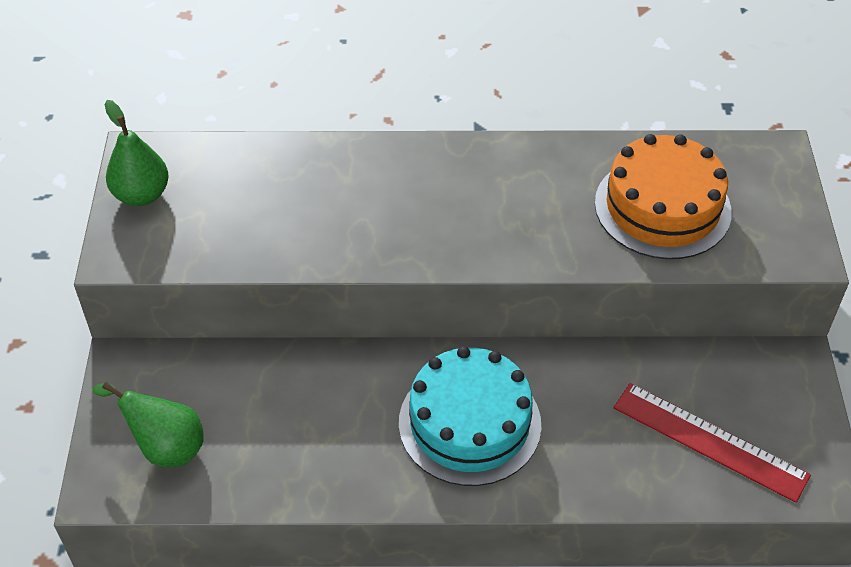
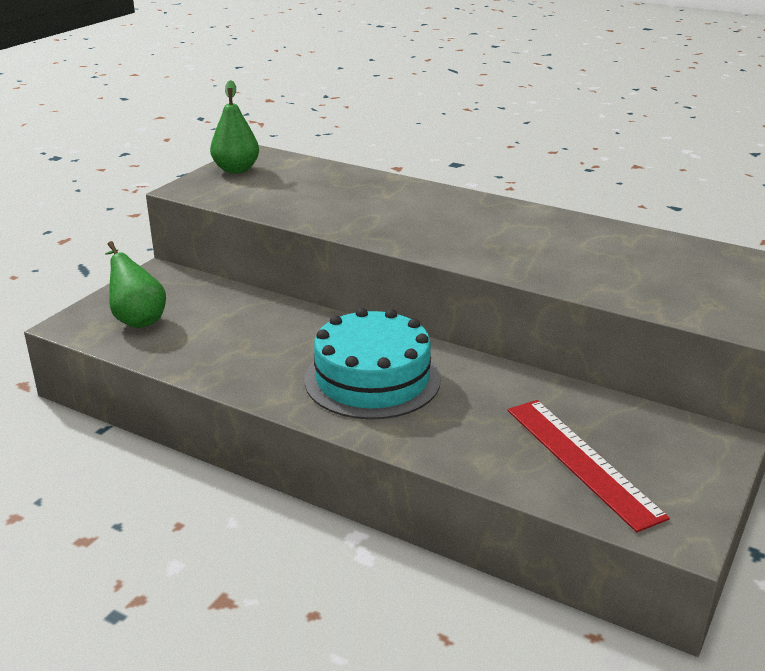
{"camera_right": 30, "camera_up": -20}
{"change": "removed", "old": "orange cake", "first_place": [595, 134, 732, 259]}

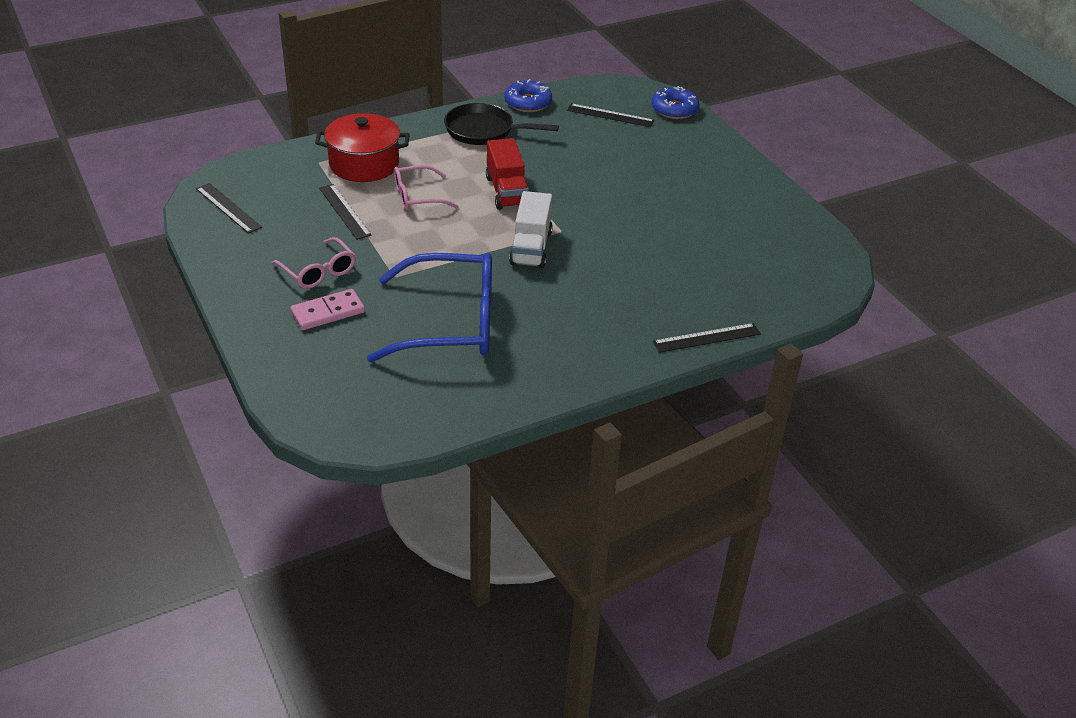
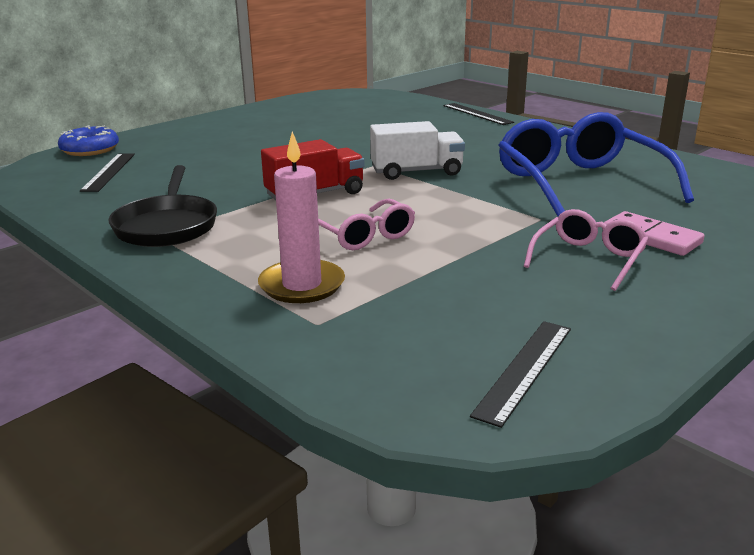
{"camera_right": -105, "camera_up": -15}
{"change": "replaced", "old": "crimson cooking pot", "new": "pink candle", "first_place": [315, 113, 410, 182], "second_place": [258, 131, 345, 303]}
{"change": "removed", "old": "jet-black measuring stick", "first_place": [319, 184, 371, 240]}
{"change": "removed", "old": "cobalt doughnut", "first_place": [505, 79, 552, 112]}

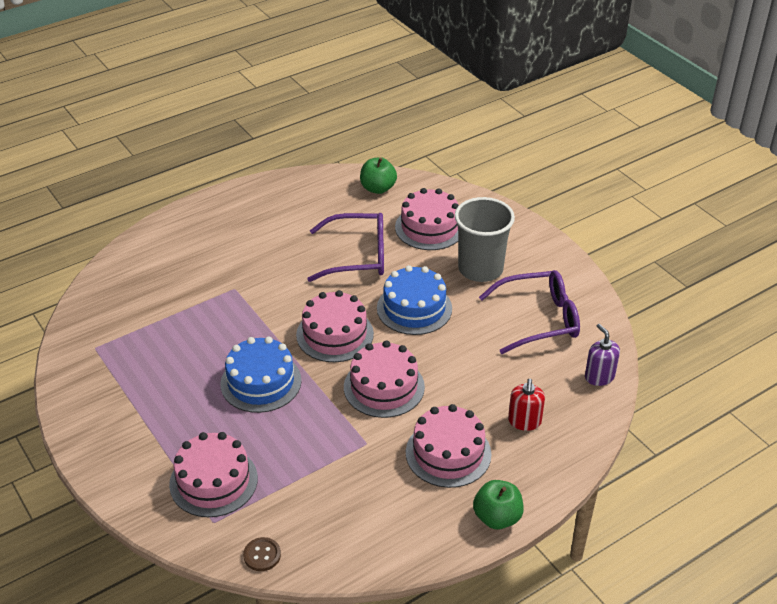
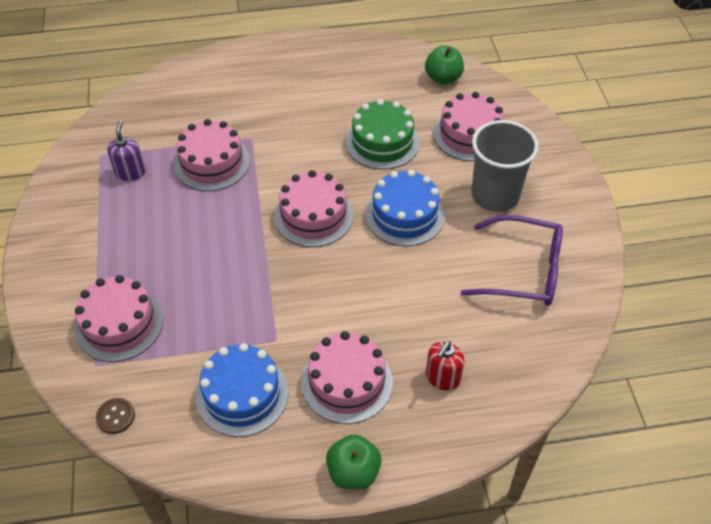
{"camera_right": 25, "camera_up": 10}
{"change": "moved", "old": "cobalt cake", "first_place": [220, 337, 302, 413], "second_place": [196, 343, 289, 437]}
{"change": "replaced", "old": "purple glasses", "new": "green cake", "first_place": [307, 213, 384, 282], "second_place": [346, 99, 420, 170]}
{"change": "moved", "old": "pink cake", "first_place": [344, 341, 425, 418], "second_place": [174, 119, 250, 191]}
{"change": "moved", "old": "purple soap pump", "first_place": [585, 324, 620, 386], "second_place": [107, 120, 145, 181]}

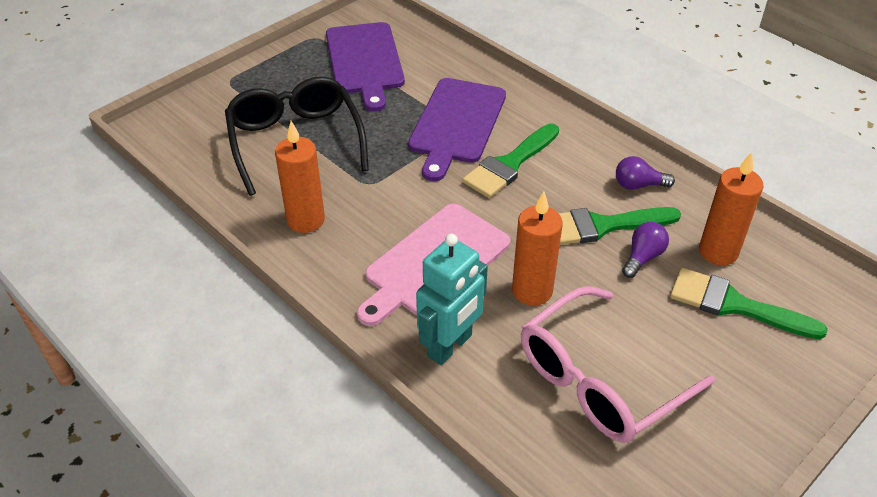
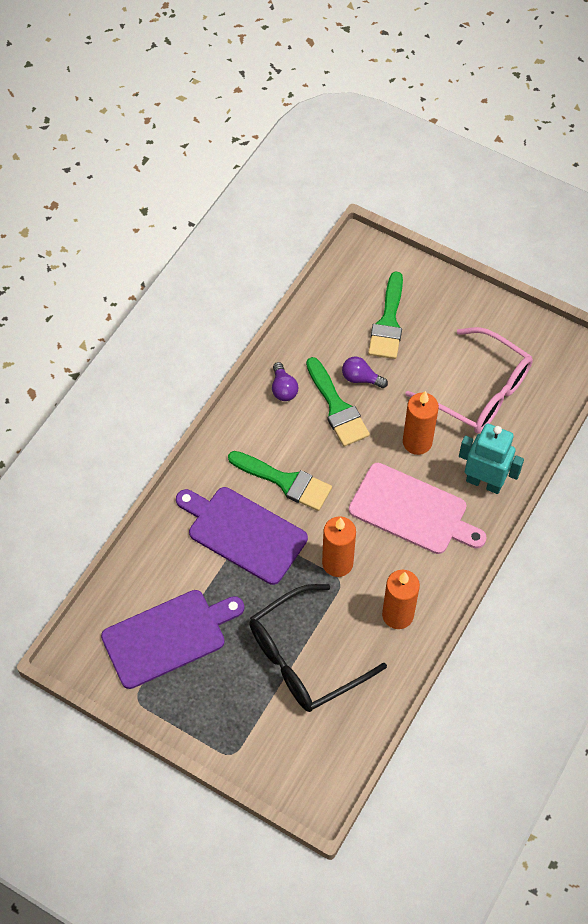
{"camera_right": -105, "camera_up": 15}
{"change": "turned", "old": "purple cutting board", "first_place": [408, 78, 506, 181], "second_place": [176, 487, 308, 585], "degrees": -150}
{"change": "moved", "old": "orange candle", "first_place": [699, 152, 763, 265], "second_place": [322, 516, 356, 577]}

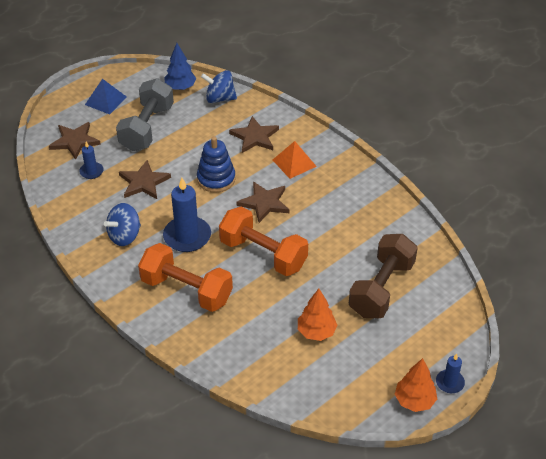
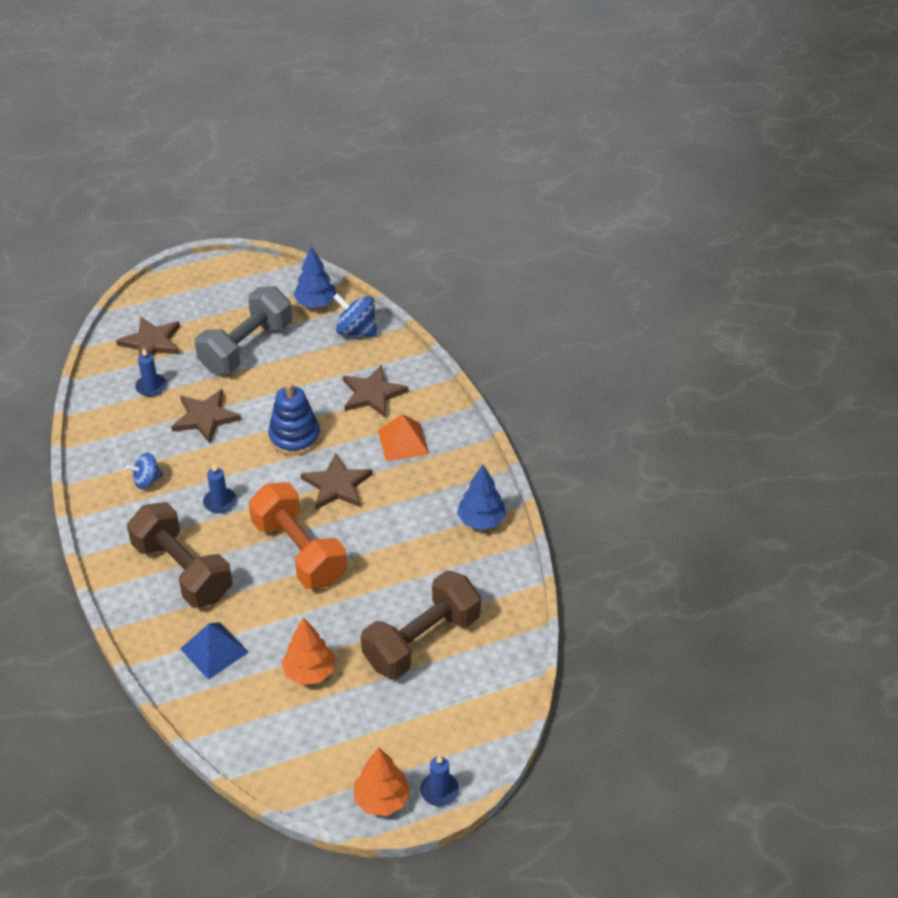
{"camera_right": 20, "camera_up": 0}
{"change": "moved", "old": "cobalt pyramid shape", "first_place": [85, 79, 127, 114], "second_place": [180, 622, 249, 680]}
{"change": "resized", "old": "cobalt spinning top", "first_place": [104, 203, 141, 246], "second_place": [126, 453, 163, 489], "factor": 0.66}
{"change": "recoloured", "old": "orange free weight", "new": "brown free weight", "first_place": [138, 243, 233, 312], "second_place": [127, 502, 233, 608]}
{"change": "resized", "old": "cobalt candle", "first_place": [163, 178, 211, 252], "second_place": [203, 463, 237, 513], "factor": 0.53}
{"change": "added", "new": "cobalt fir tree", "second_place": [457, 464, 506, 530]}

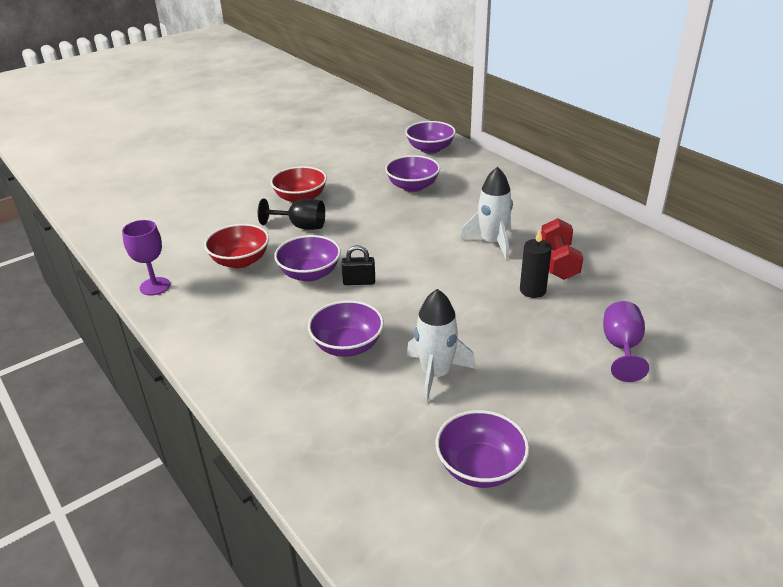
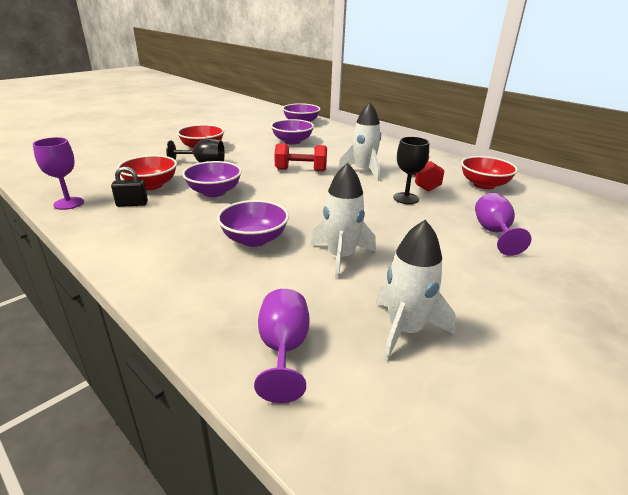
{"camera_right": -10, "camera_up": -5}
{"change": "moved", "old": "jet-black lock", "first_place": [342, 245, 375, 285], "second_place": [111, 167, 148, 207]}
{"change": "replaced", "old": "purple deep dish", "new": "white spaceship", "first_place": [436, 410, 529, 488], "second_place": [376, 220, 456, 361]}
{"change": "replaced", "old": "jet-black candle", "new": "jet-black goblet", "first_place": [520, 229, 552, 298], "second_place": [393, 137, 429, 204]}
{"change": "added", "new": "purple goblet", "second_place": [254, 289, 309, 403]}
{"change": "added", "new": "crimson free weight", "second_place": [274, 143, 327, 171]}
{"change": "added", "new": "crimson deep dish", "second_place": [461, 156, 518, 189]}

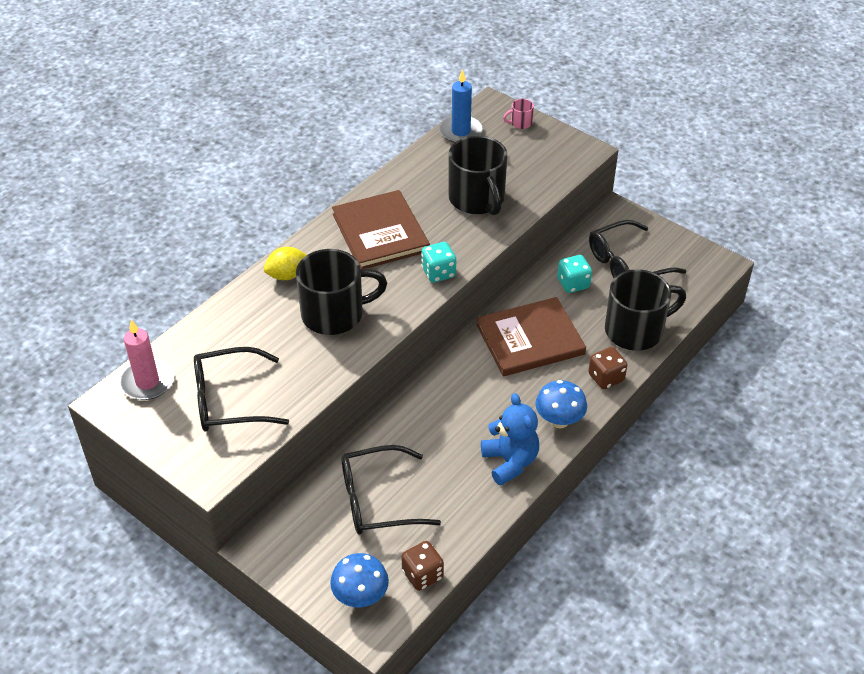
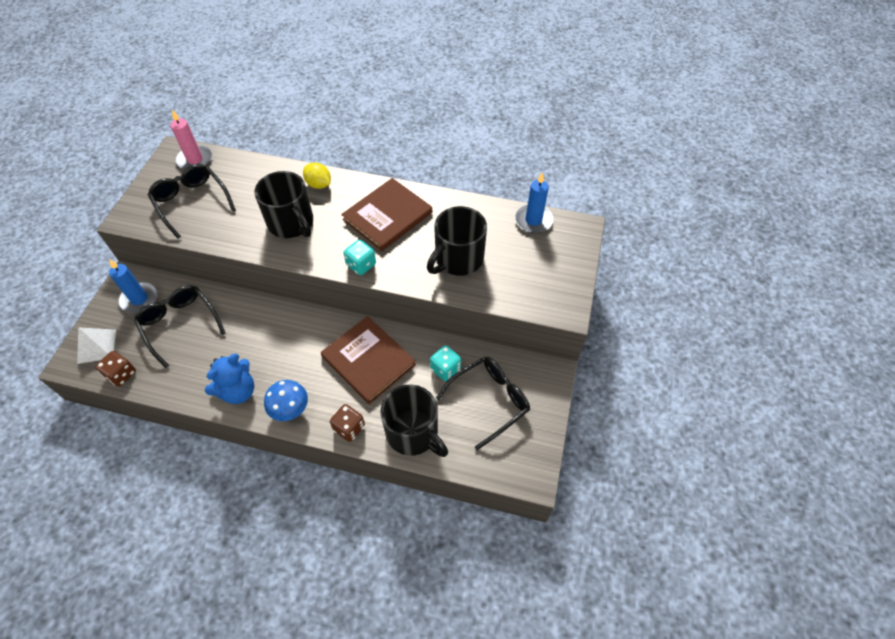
{"camera_right": 65, "camera_up": 10}
{"change": "replaced", "old": "cobalt mushroom", "new": "white pyramid shape", "first_place": [330, 553, 389, 607], "second_place": [77, 327, 116, 364]}
{"change": "removed", "old": "pink mug", "first_place": [503, 99, 534, 129]}
{"change": "turned", "old": "jet-black glasses", "first_place": [589, 220, 686, 278], "second_place": [436, 357, 530, 450], "degrees": 105}
{"change": "added", "new": "cobalt candle", "second_place": [109, 259, 158, 313]}

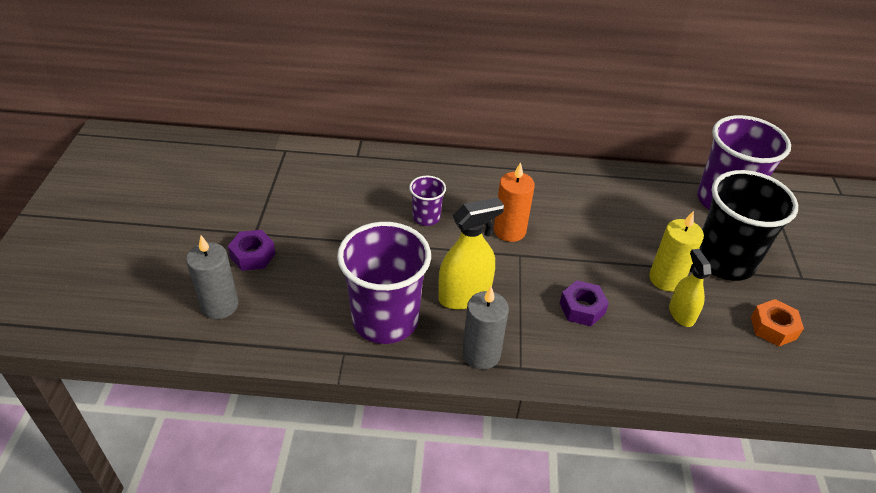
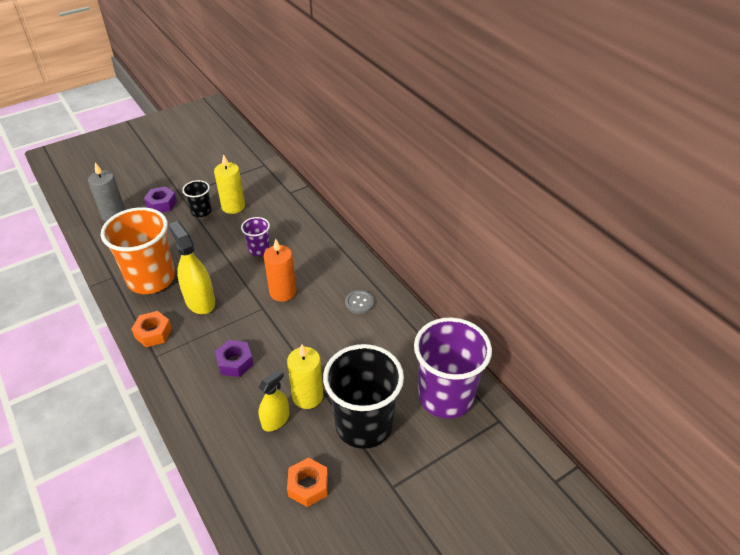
{"camera_right": 55, "camera_up": 0}
{"change": "recoloured", "old": "purple tumbler", "new": "orange tumbler", "first_place": [337, 222, 431, 344], "second_place": [101, 207, 175, 294]}
{"change": "turned", "old": "yellow sprayer", "first_place": [438, 197, 504, 309], "second_place": [168, 221, 215, 314], "degrees": -150}
{"change": "replaced", "old": "grey candle", "new": "orange nut", "first_place": [462, 286, 509, 370], "second_place": [131, 311, 172, 347]}
{"change": "added", "new": "jet-black tumbler", "second_place": [182, 180, 212, 217]}
{"change": "added", "new": "yellow candle", "second_place": [214, 154, 245, 214]}
{"change": "added", "new": "grey button", "second_place": [345, 290, 374, 314]}

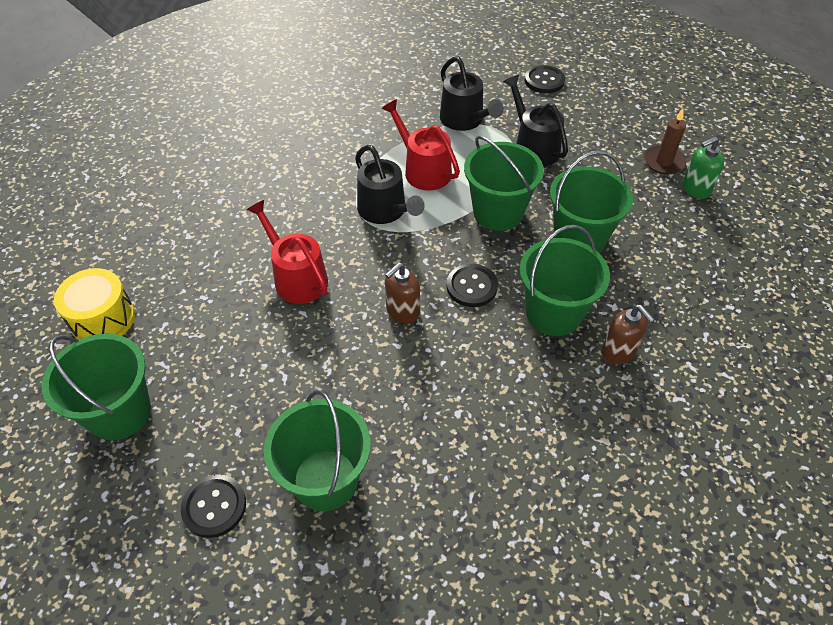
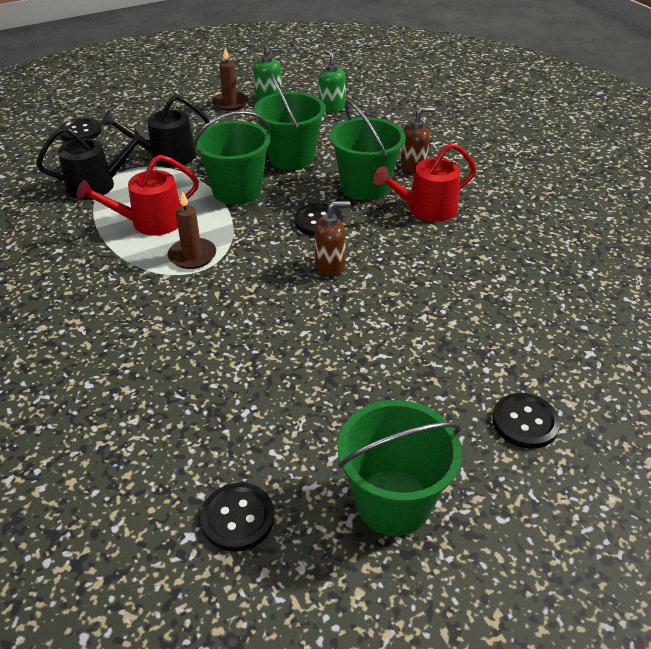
{"camera_right": -75, "camera_up": -10}
{"change": "replaced", "old": "yellow toy drum", "new": "jet-black button", "first_place": [54, 268, 135, 340], "second_place": [200, 483, 274, 552]}
{"change": "moved", "old": "crimson watering pot", "first_place": [247, 200, 328, 304], "second_place": [373, 143, 476, 222]}
{"change": "removed", "old": "green bucket", "first_place": [264, 390, 371, 511]}
{"change": "replaced", "old": "jet-black watering pot", "new": "brown candle", "first_place": [355, 145, 425, 224], "second_place": [168, 191, 216, 269]}
{"change": "turned", "old": "brown soap pump", "first_place": [385, 262, 420, 323], "second_place": [315, 201, 350, 276], "degrees": -75}
{"change": "added", "new": "green soap pump", "second_place": [319, 49, 346, 113]}

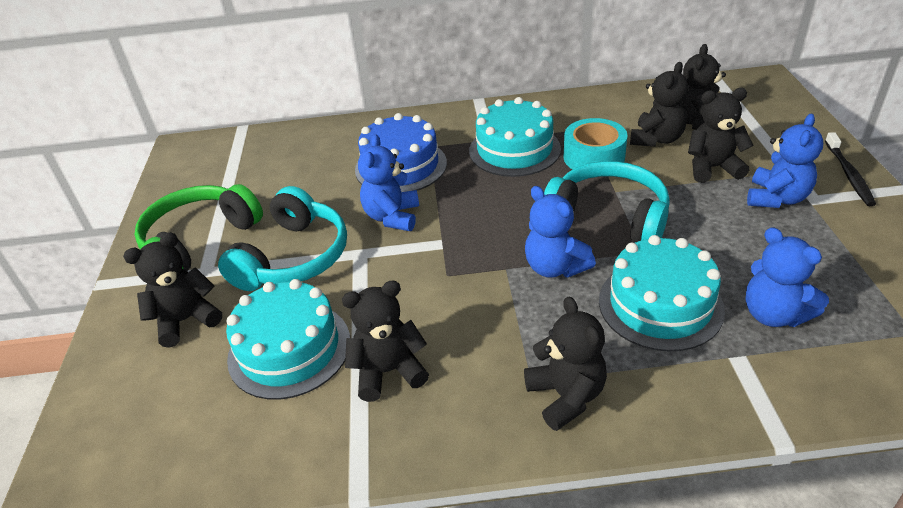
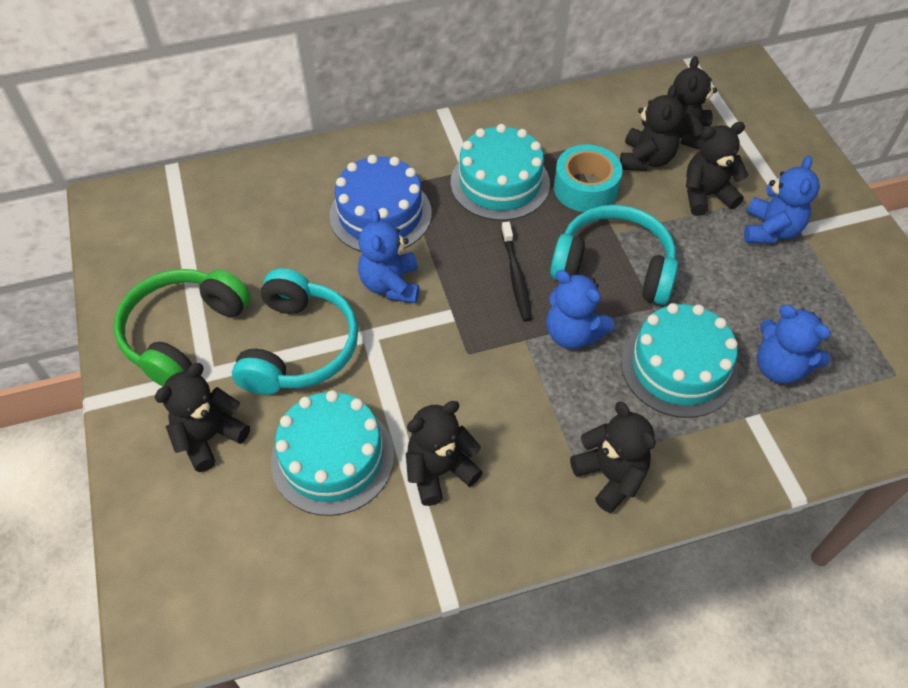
{"camera_right": -15, "camera_up": 15}
{"change": "moved", "old": "jet-black dental brush", "first_place": [825, 132, 876, 206], "second_place": [501, 222, 532, 322]}

